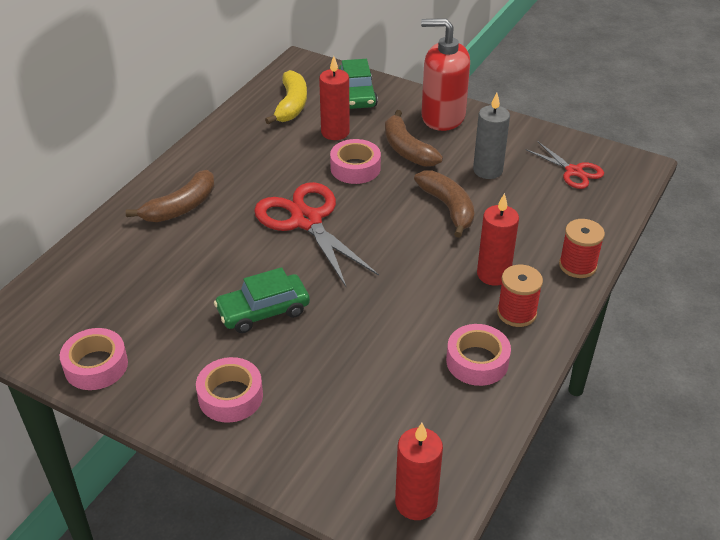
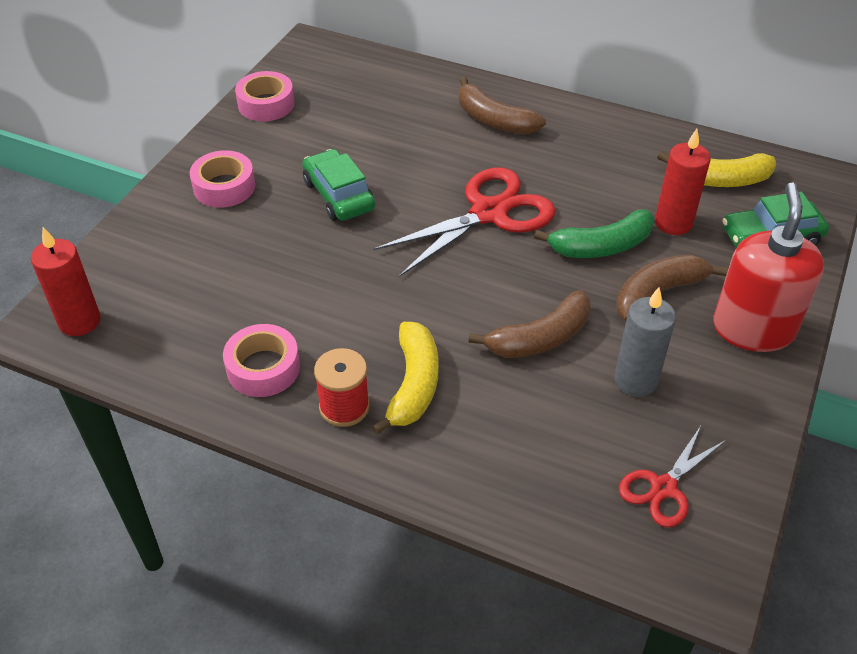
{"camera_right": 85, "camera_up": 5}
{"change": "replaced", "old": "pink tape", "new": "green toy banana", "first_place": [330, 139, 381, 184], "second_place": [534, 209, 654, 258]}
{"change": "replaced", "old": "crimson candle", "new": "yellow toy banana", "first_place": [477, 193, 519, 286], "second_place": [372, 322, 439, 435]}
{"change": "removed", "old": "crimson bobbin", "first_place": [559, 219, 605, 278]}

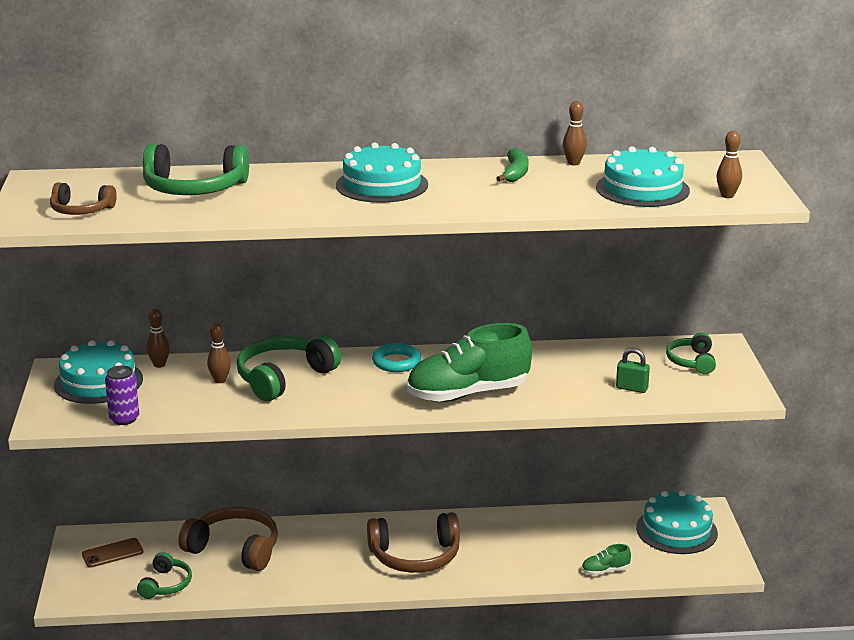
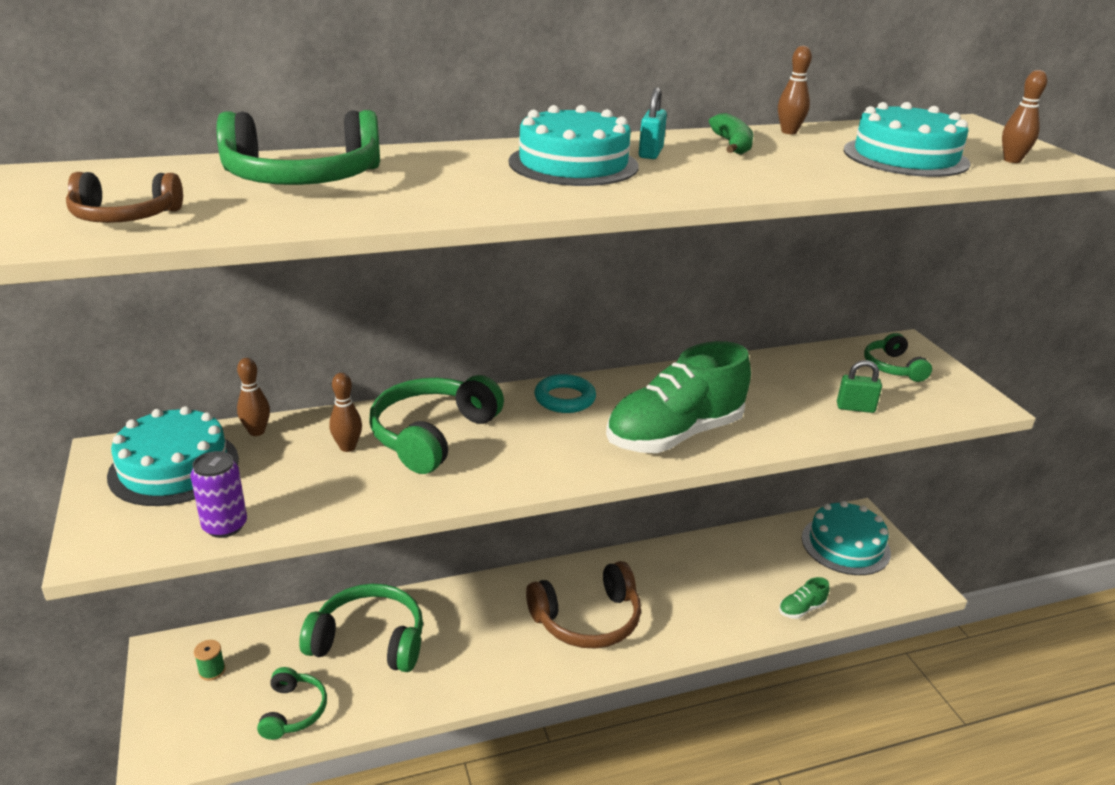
{"camera_right": -15, "camera_up": 5}
{"change": "replaced", "old": "brown smartphone", "new": "green bobbin", "first_place": [82, 538, 143, 568], "second_place": [194, 640, 225, 681]}
{"change": "recoloured", "old": "brown over-ear headphones", "new": "green over-ear headphones", "first_place": [178, 506, 278, 571], "second_place": [299, 584, 423, 672]}
{"change": "added", "new": "turquoise lock", "second_place": [639, 87, 667, 159]}

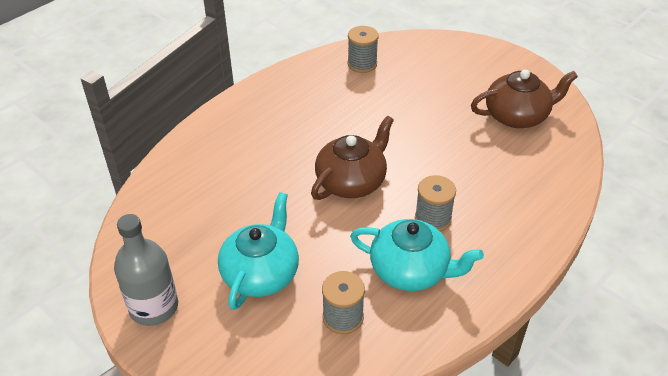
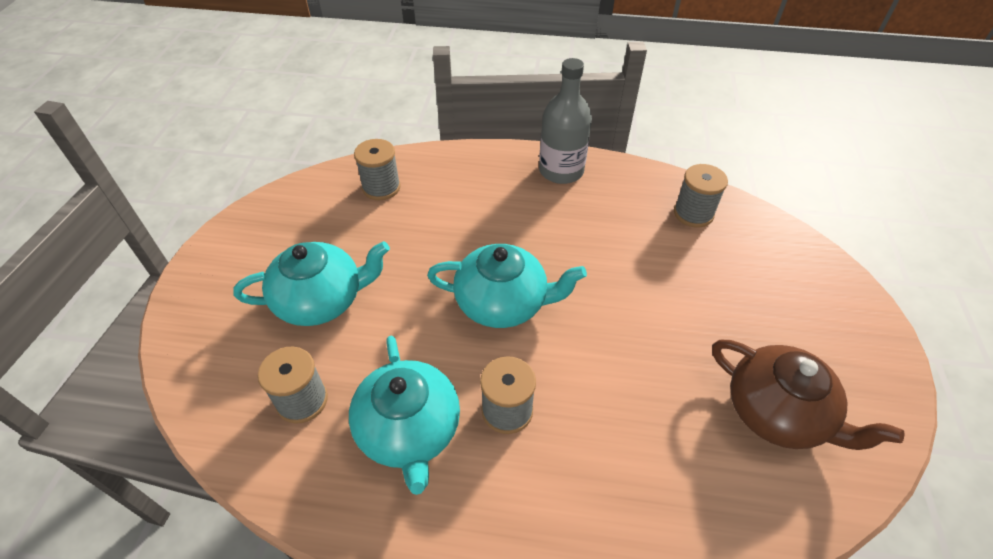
{"camera_right": 55, "camera_up": 5}
{"change": "moved", "old": "grey drink bottle", "first_place": [114, 214, 178, 326], "second_place": [539, 58, 592, 184]}
{"change": "recoloured", "old": "brown teapot", "new": "turquoise teapot", "first_place": [311, 116, 394, 200], "second_place": [427, 244, 587, 328]}
{"change": "added", "new": "grey bobbin", "second_place": [354, 139, 401, 200]}

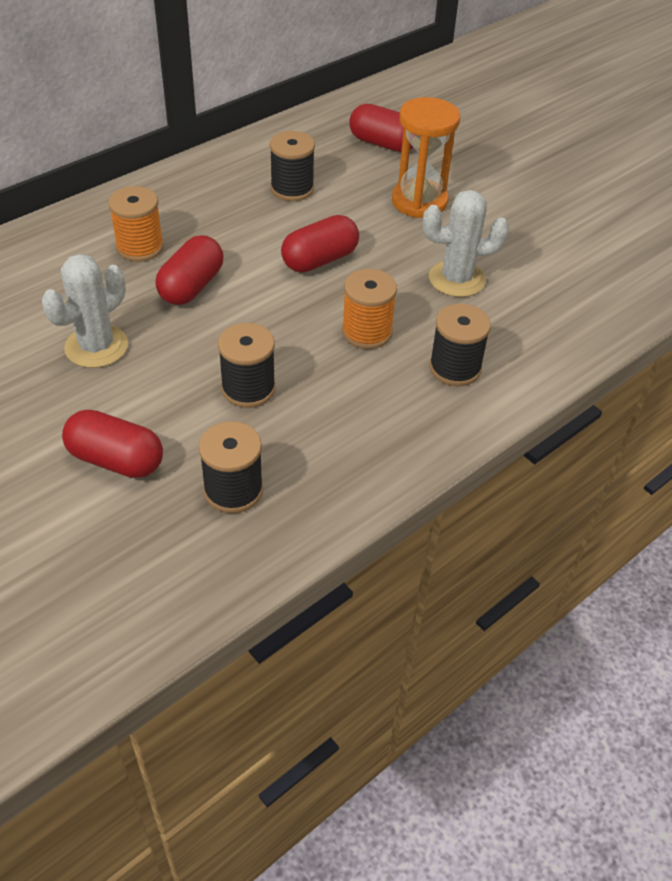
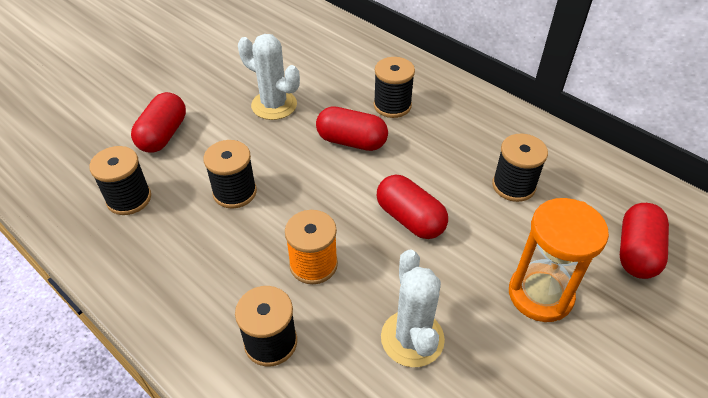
{"camera_right": 85, "camera_up": 0}
{"change": "recoloured", "old": "orange bobbin", "new": "jet-black bobbin", "first_place": [108, 186, 164, 262], "second_place": [374, 57, 415, 118]}

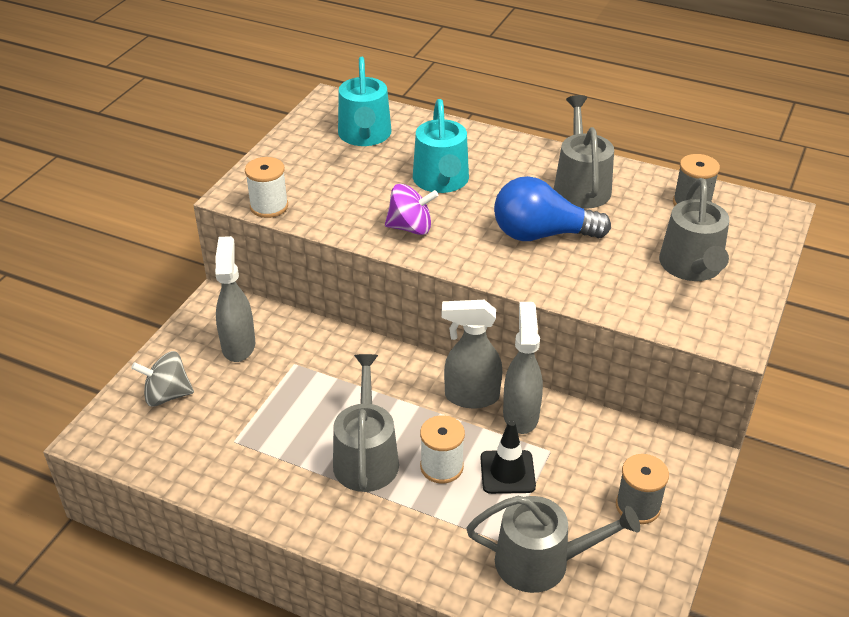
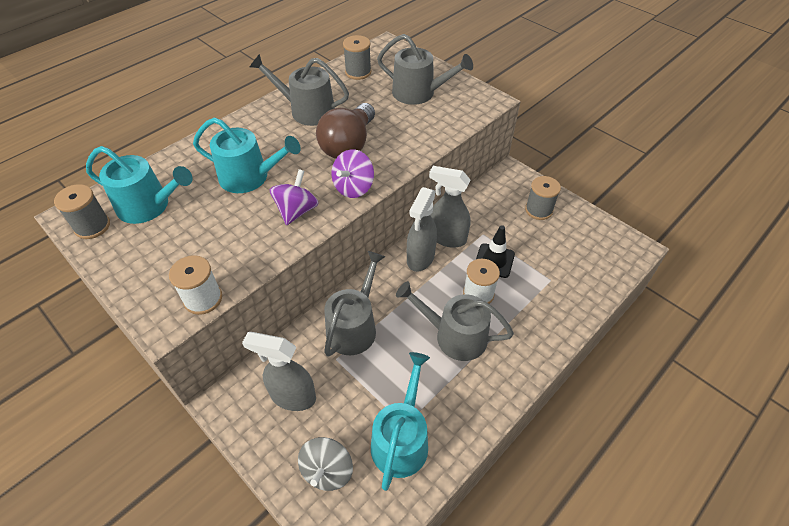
{"camera_right": -70, "camera_up": 10}
{"change": "moved", "old": "grey watering pot", "first_place": [466, 496, 640, 593], "second_place": [324, 251, 385, 357]}
{"change": "recoloured", "old": "cobalt bulb", "new": "brown bulb", "first_place": [494, 176, 611, 241], "second_place": [316, 103, 375, 159]}
{"change": "added", "new": "grey bobbin", "second_place": [54, 184, 110, 239]}
{"change": "added", "new": "purple spinning top", "second_place": [331, 149, 374, 198]}
{"change": "added", "new": "turquoise watering pot", "second_place": [371, 352, 430, 491]}

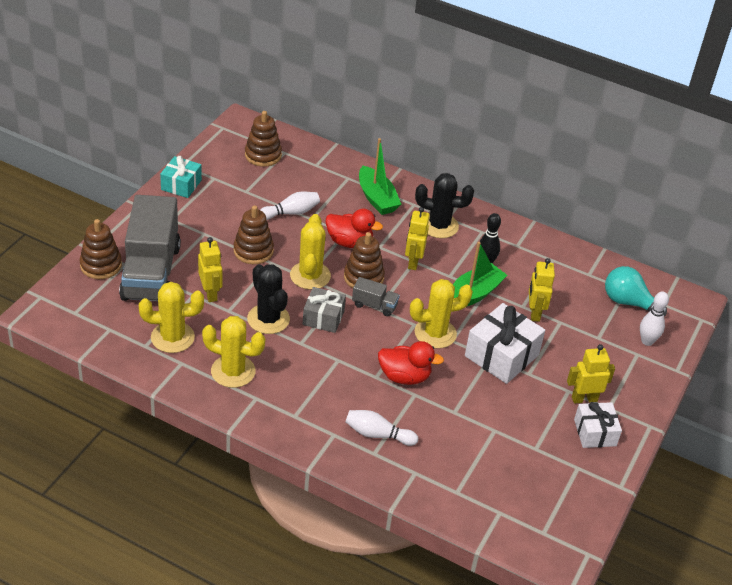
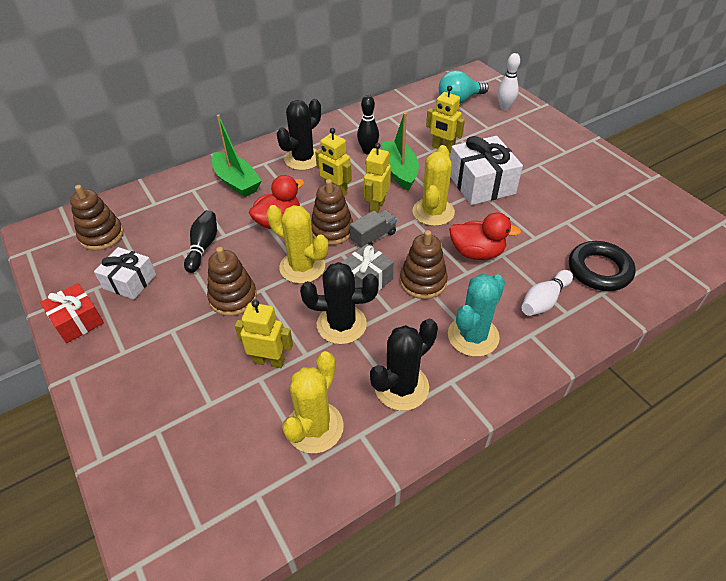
{"camera_right": -55, "camera_up": 5}
{"change": "moved", "old": "brown ring stacker", "first_place": [79, 219, 122, 279], "second_place": [400, 230, 448, 299]}
{"change": "removed", "old": "grey lorry", "first_place": [119, 195, 181, 301]}
{"change": "recoloured", "old": "turquoise wrapped gift", "new": "crimson wrapped gift", "first_place": [160, 156, 202, 198], "second_place": [40, 283, 104, 343]}
{"change": "recoloured", "old": "yellow cactus", "new": "jet-black cactus", "first_place": [202, 316, 265, 388], "second_place": [370, 319, 438, 411]}
{"change": "recoloured", "old": "white tenpin", "new": "jet-black tenpin", "first_place": [261, 192, 320, 220], "second_place": [184, 210, 217, 273]}
{"change": "turned", "old": "green sailboat", "first_place": [359, 138, 401, 215], "second_place": [211, 114, 262, 197], "degrees": 45}
{"change": "turned", "old": "crimson duck", "first_place": [378, 341, 444, 385], "second_place": [449, 213, 521, 260], "degrees": 60}
{"change": "moved", "old": "yellow toy robot", "first_place": [567, 344, 615, 403], "second_place": [364, 143, 391, 213]}
{"change": "moved", "old": "white wrapped gift", "first_place": [574, 402, 622, 448], "second_place": [94, 247, 156, 300]}
{"change": "added", "new": "turquoise cactus", "second_place": [448, 274, 505, 357]}
{"change": "added", "new": "jet-black ring", "second_place": [569, 241, 636, 291]}

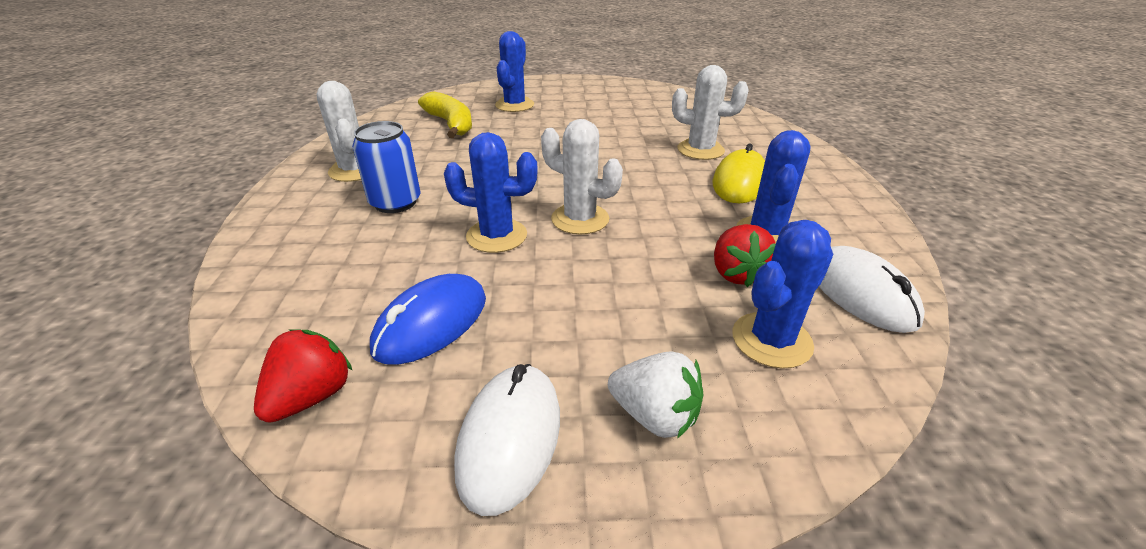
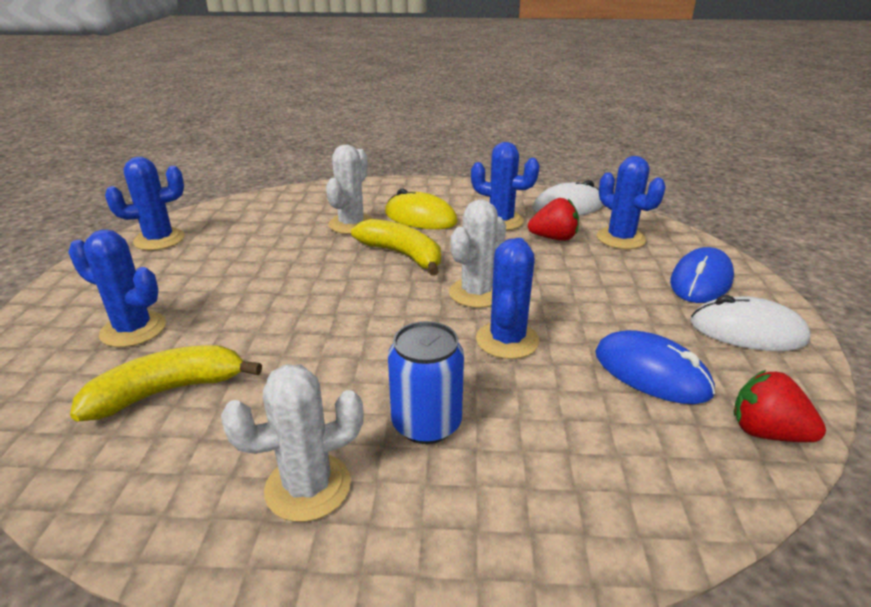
{"camera_right": -85, "camera_up": -5}
{"change": "replaced", "old": "white strawberry", "new": "cobalt computer mouse", "first_place": [608, 351, 703, 439], "second_place": [670, 247, 734, 303]}
{"change": "added", "new": "cobalt cactus", "second_place": [105, 157, 185, 250]}
{"change": "added", "new": "yellow toy banana", "second_place": [351, 219, 441, 276]}

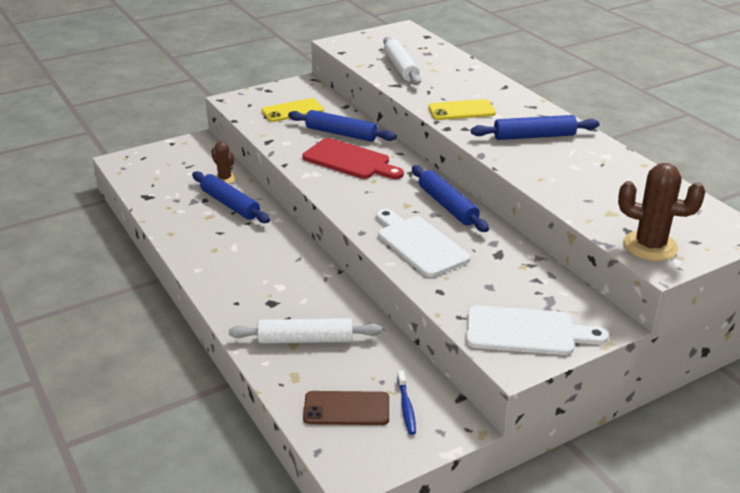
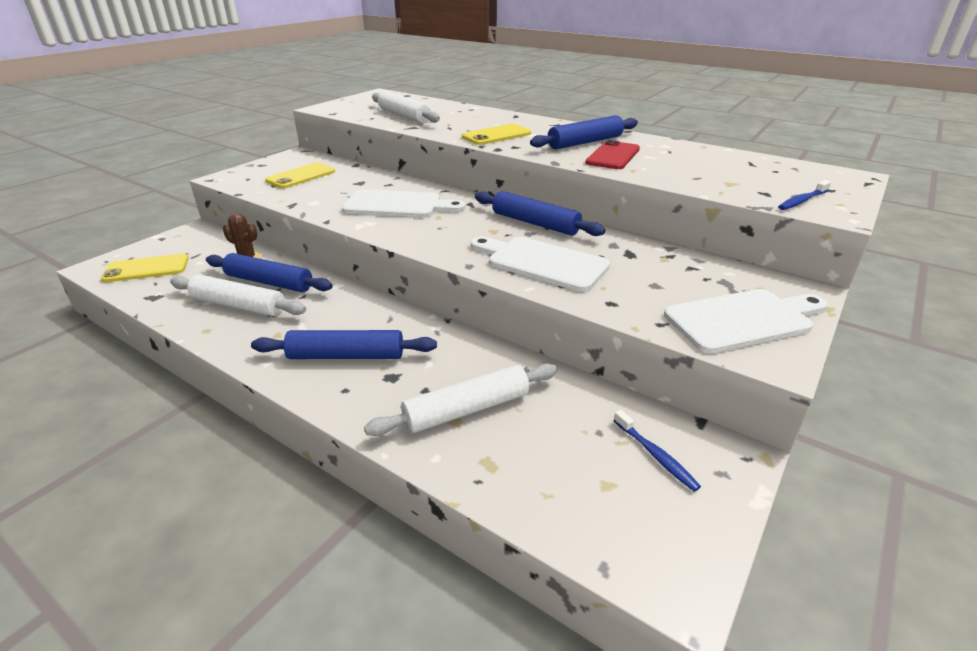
{"camera_right": -25, "camera_up": 0}
{"change": "moved", "old": "cobalt pastry roller", "first_place": [288, 110, 397, 142], "second_place": [251, 330, 437, 359]}
{"change": "recoloured", "old": "crimson cutting board", "new": "white cutting board", "first_place": [302, 138, 404, 179], "second_place": [342, 189, 466, 218]}
{"change": "removed", "old": "brown smartphone", "first_place": [303, 391, 389, 425]}
{"change": "replaced", "old": "brown cactus", "new": "cobalt dental brush", "first_place": [618, 163, 705, 261], "second_place": [778, 180, 831, 210]}
{"change": "added", "new": "yellow smartphone", "second_place": [101, 254, 189, 282]}
{"change": "added", "new": "white pastry roller", "second_place": [170, 274, 306, 316]}
{"change": "added", "new": "crimson smartphone", "second_place": [585, 140, 640, 169]}

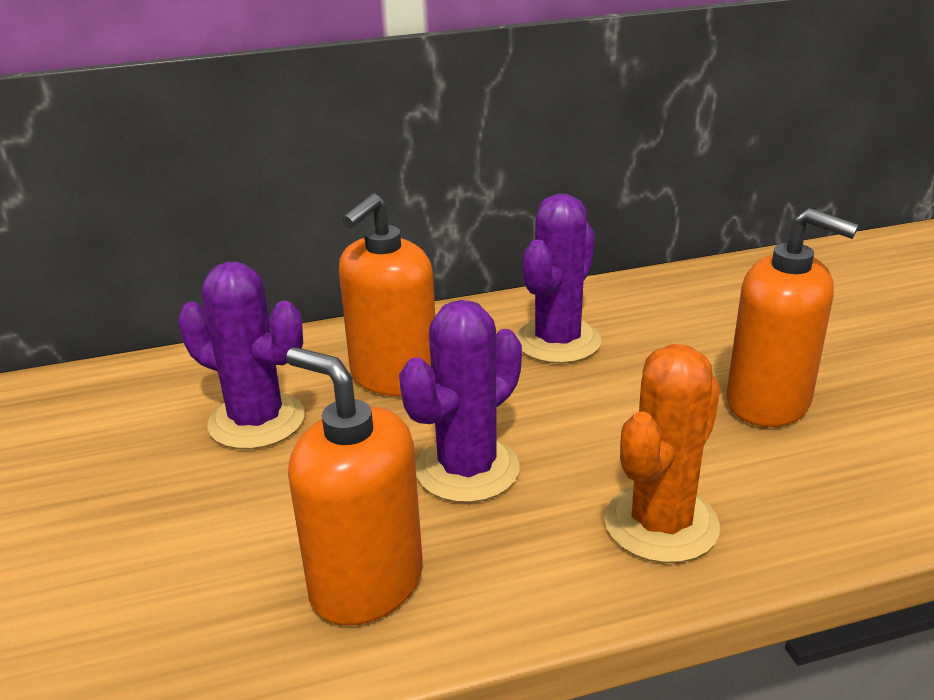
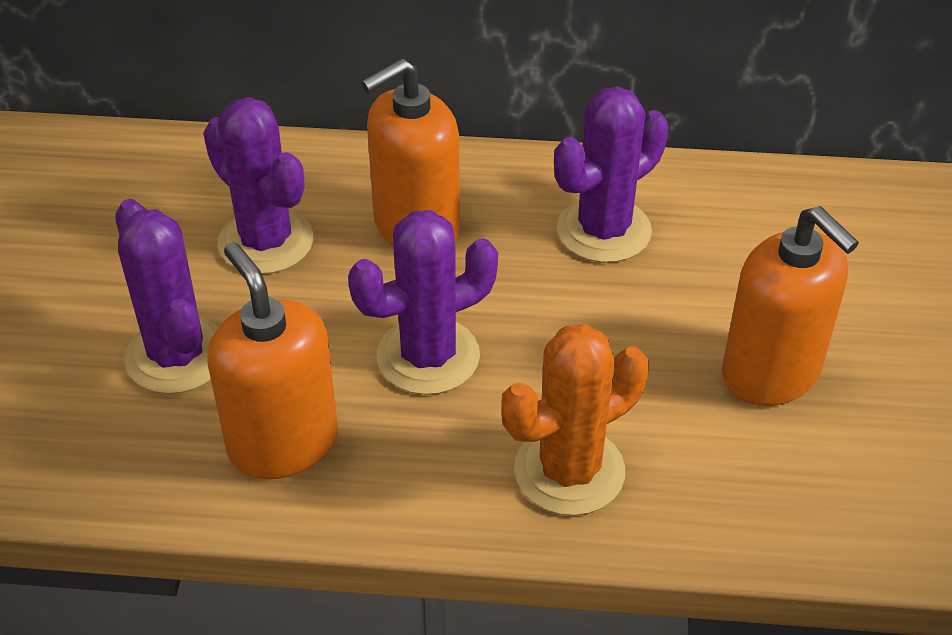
{"camera_right": 20, "camera_up": 15}
{"change": "added", "new": "purple cactus", "second_place": [115, 199, 219, 394]}

